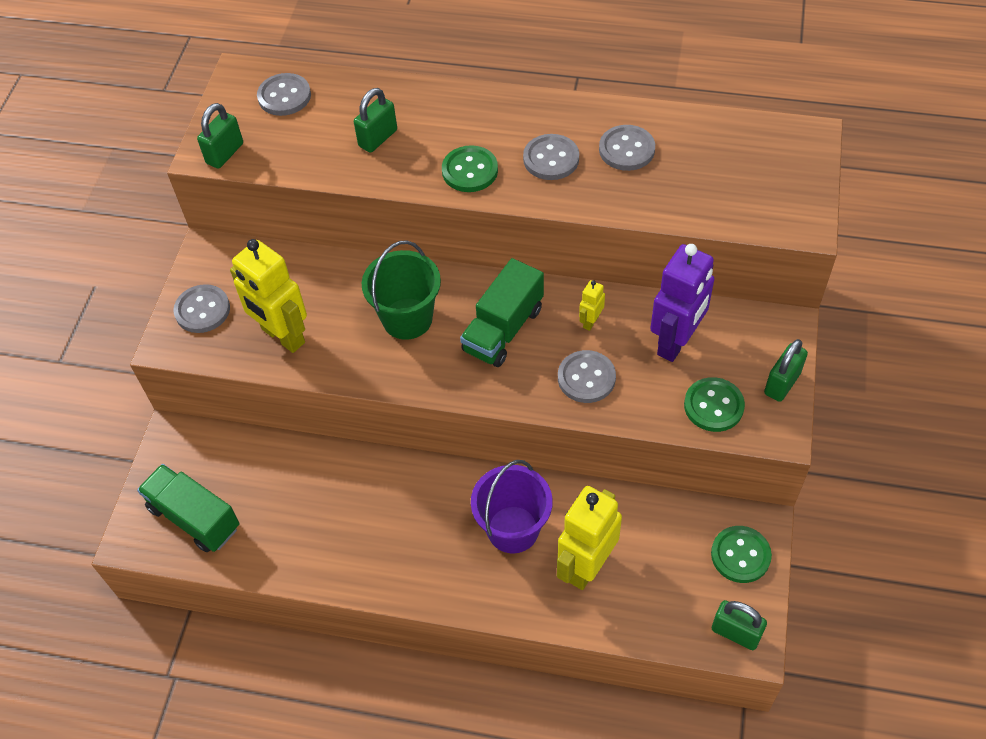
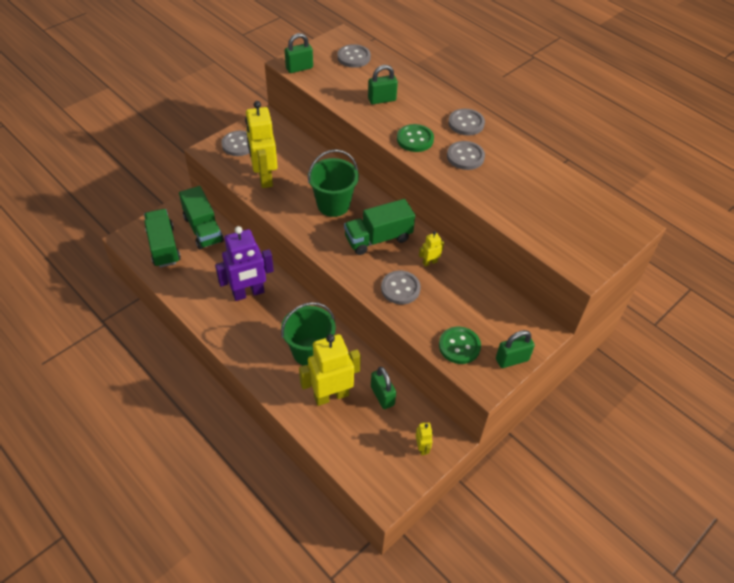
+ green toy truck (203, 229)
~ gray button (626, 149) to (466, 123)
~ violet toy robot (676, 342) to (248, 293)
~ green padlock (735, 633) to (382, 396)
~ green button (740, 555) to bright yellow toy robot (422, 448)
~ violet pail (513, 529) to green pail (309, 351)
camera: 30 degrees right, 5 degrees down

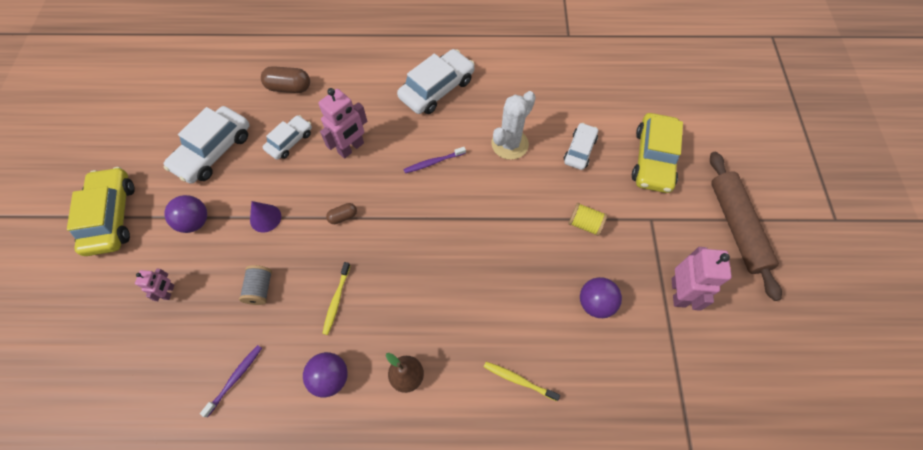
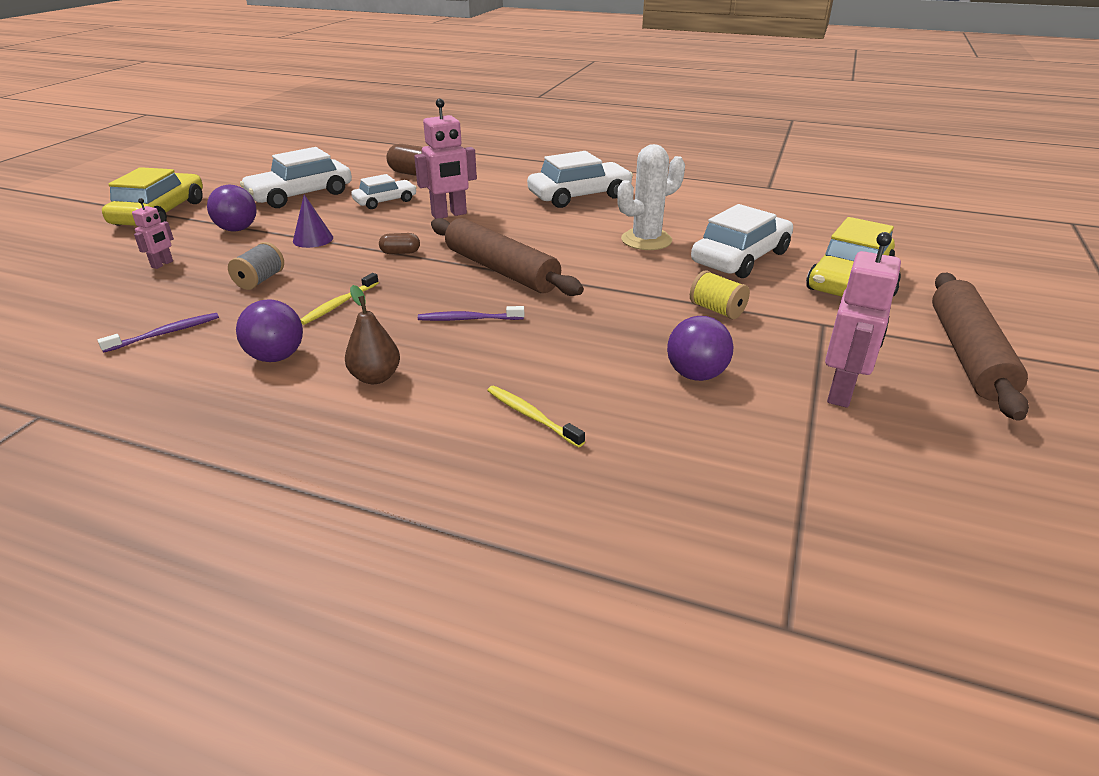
+ brown rolling pin (500, 270)
~ violet dental brush (433, 162) to (468, 319)
~ pure white car (579, 150) = (740, 258) x1.68
camera: 20 degrees right, 30 degrees down

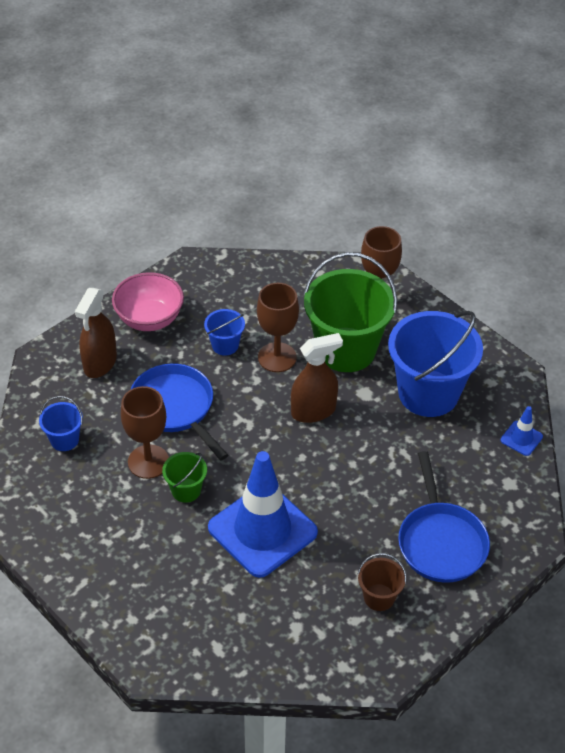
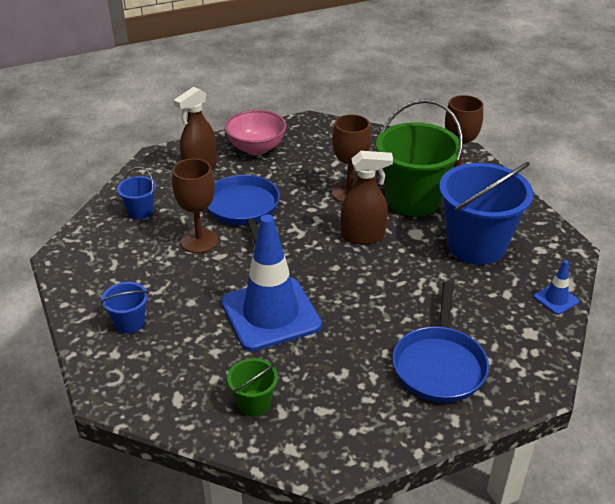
- brown pail (379, 597)
~ green pail (186, 490) to (254, 403)
~ blue pail (225, 345) to (129, 323)
camera: 20 degrees right, 10 degrees down

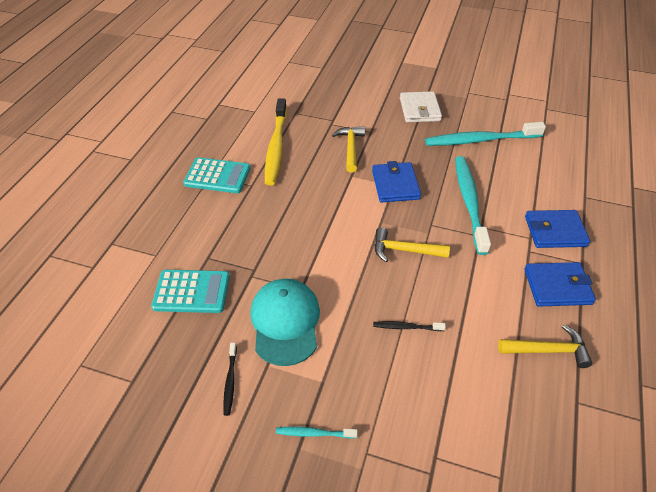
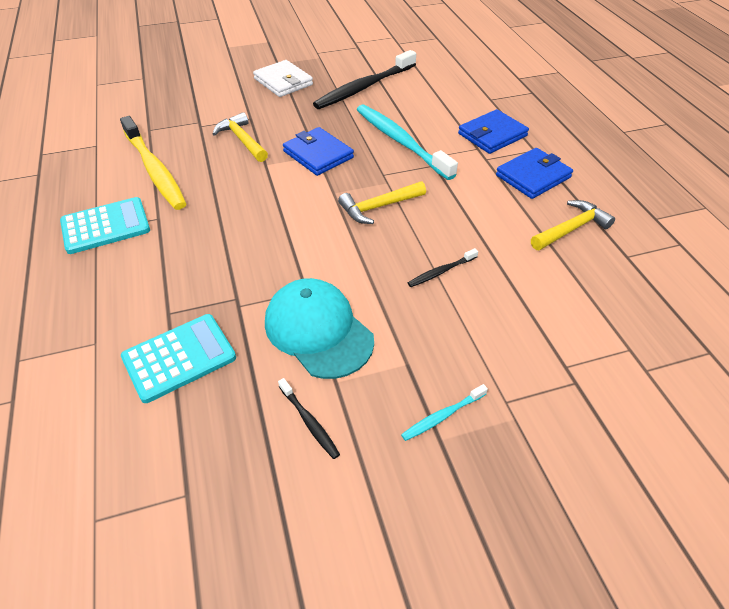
~ aqua dental brush (480, 140) to jet-black dental brush (364, 87)
camera: 35 degrees left, 0 degrees up

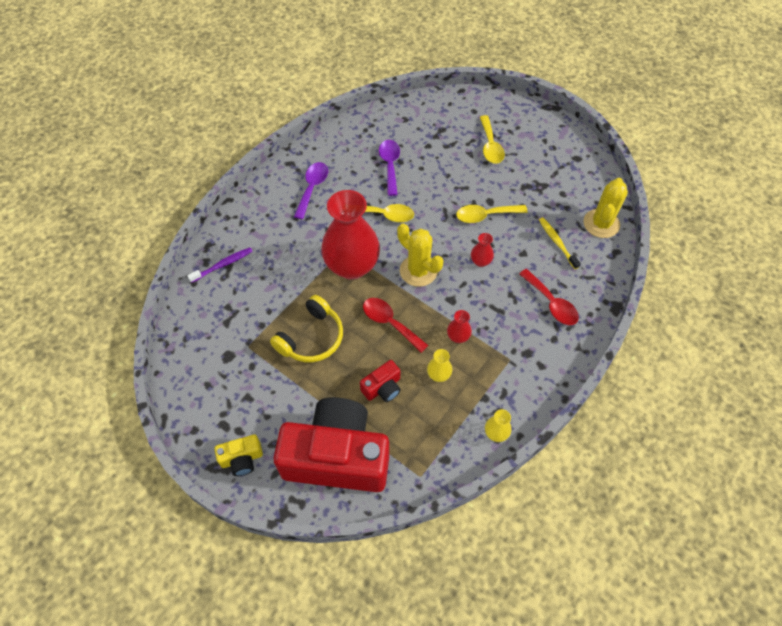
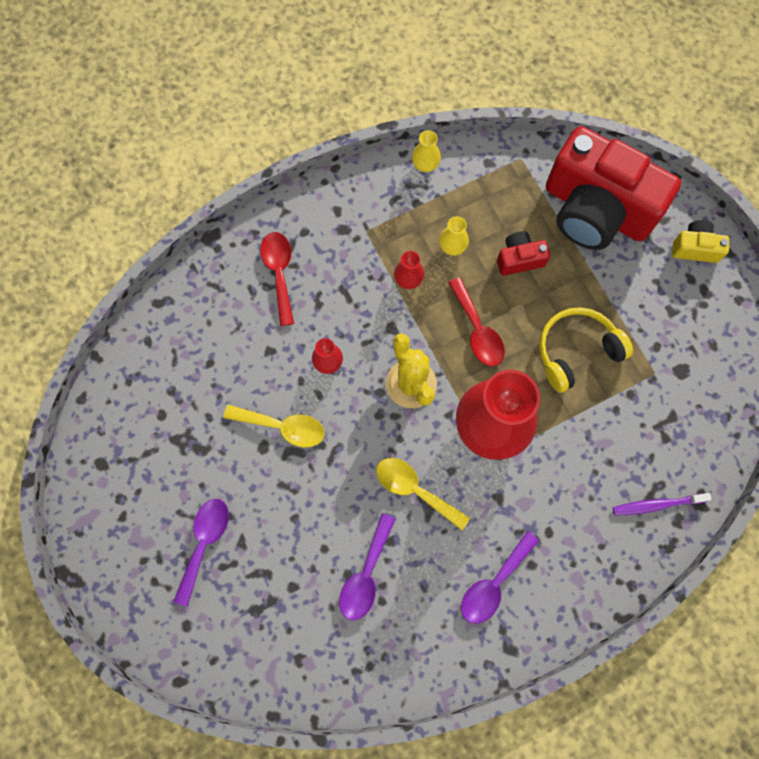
- bright yellow dental brush (557, 242)
- bright yellow cactus (601, 224)
~ bright yellow tablespoon (490, 146) to violet tablespoon (204, 543)
camera: 155 degrees left, 15 degrees up

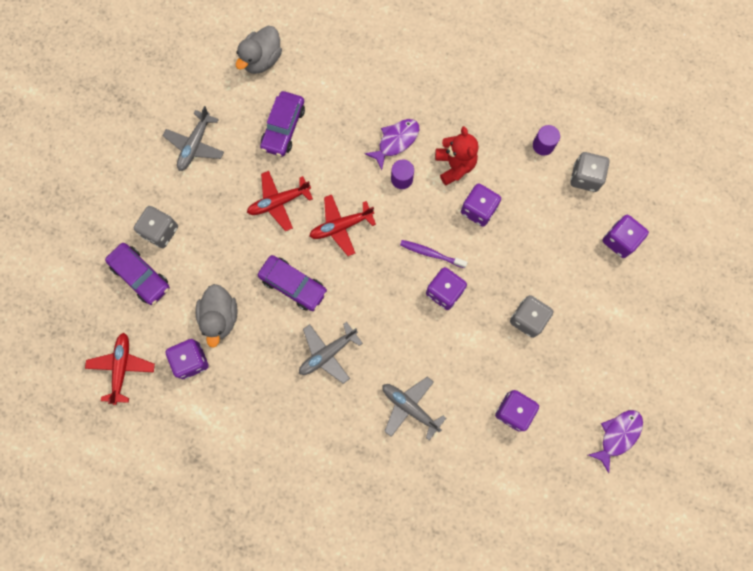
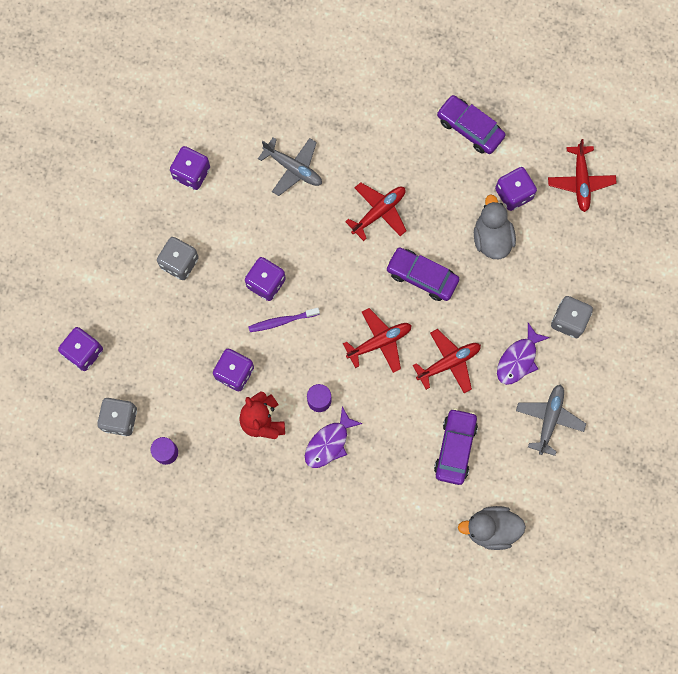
~ violet car (140, 276) to (470, 128)
~ violet toy fish (617, 435) to (518, 359)
~ gray plane (327, 353) to crimson plane (379, 212)
~ gray rubber duck (262, 60) = (491, 529) 120 degrees counterclockwise
~ violet dental brush (431, 254) = (282, 321) 150 degrees clockwise
camera: 175 degrees right, 0 degrees up

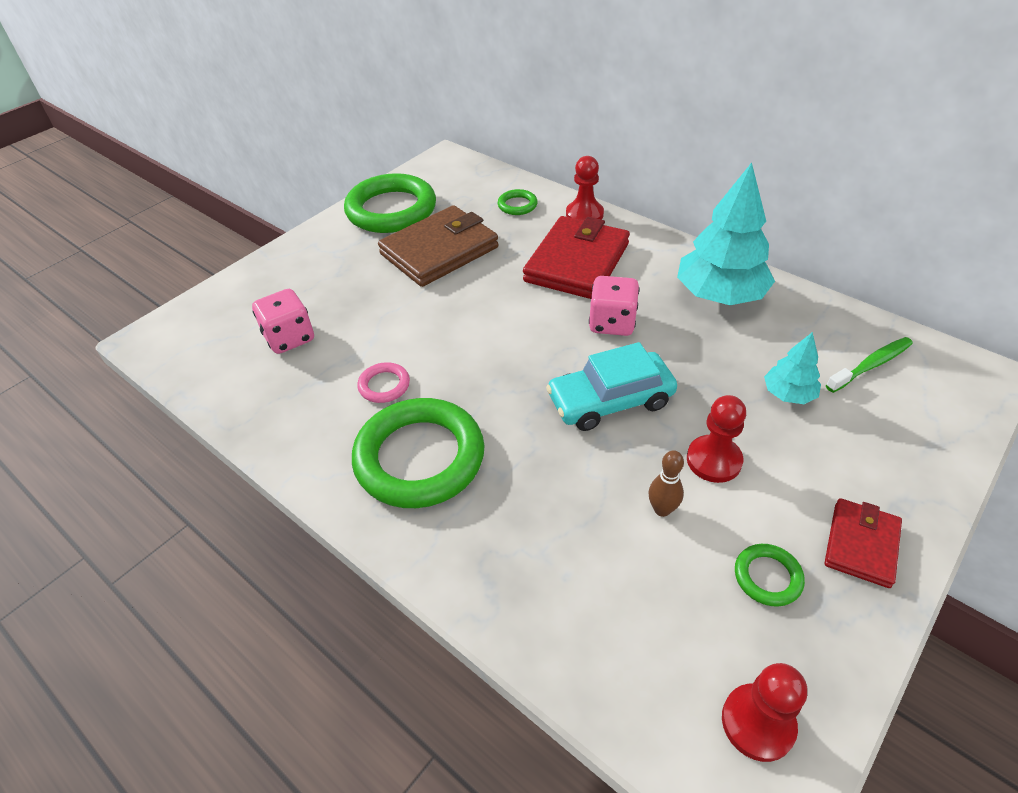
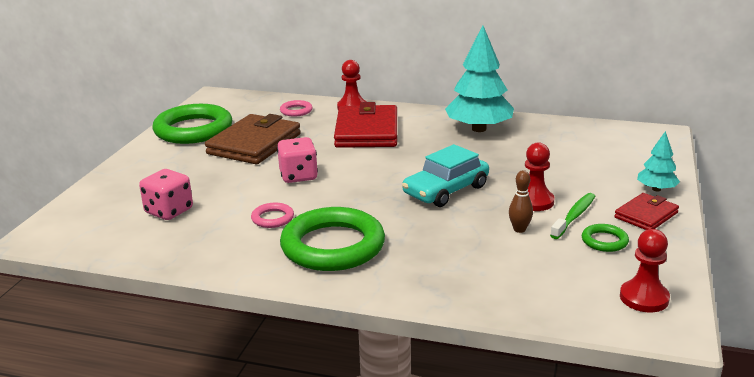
~ pink game die (612, 323) to (298, 176)
~ aqua toy tree (788, 394) to (656, 189)
~ green dental brush (871, 365) to (574, 216)
~ green torus (517, 205) to pink torus (296, 111)
~ crimson wallet (861, 544) = (646, 215) 45 degrees clockwise
camera: 25 degrees left, 20 degrees down

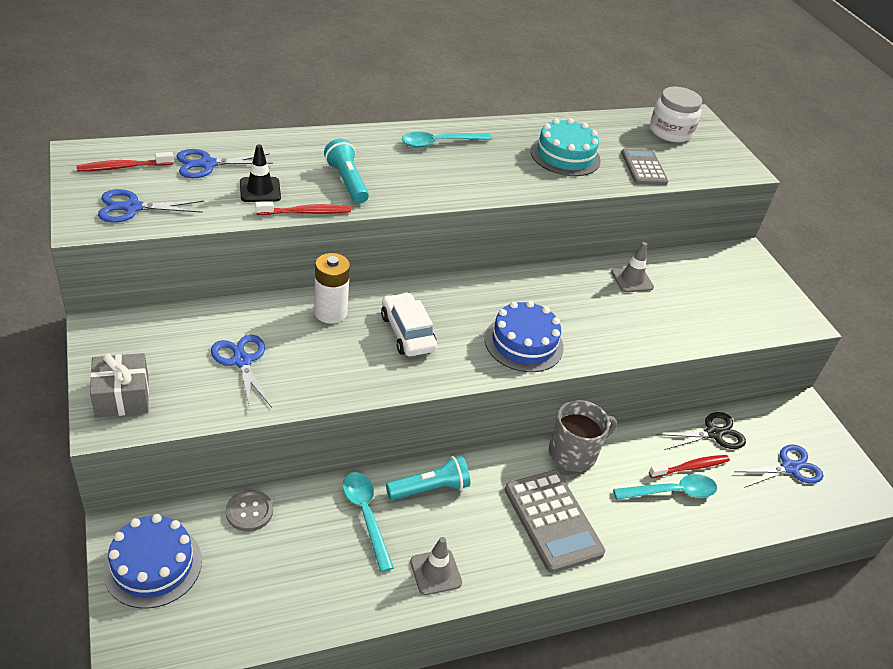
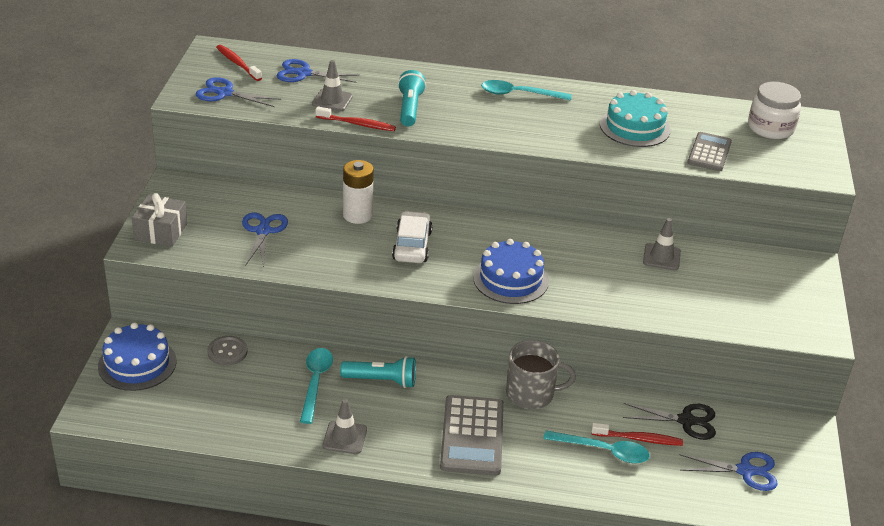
~ jet-black traffic cone (260, 190) to gray traffic cone (332, 100)
~ crimson dental brush (123, 167) = (237, 63) 45 degrees clockwise
camera: 30 degrees right, 5 degrees down

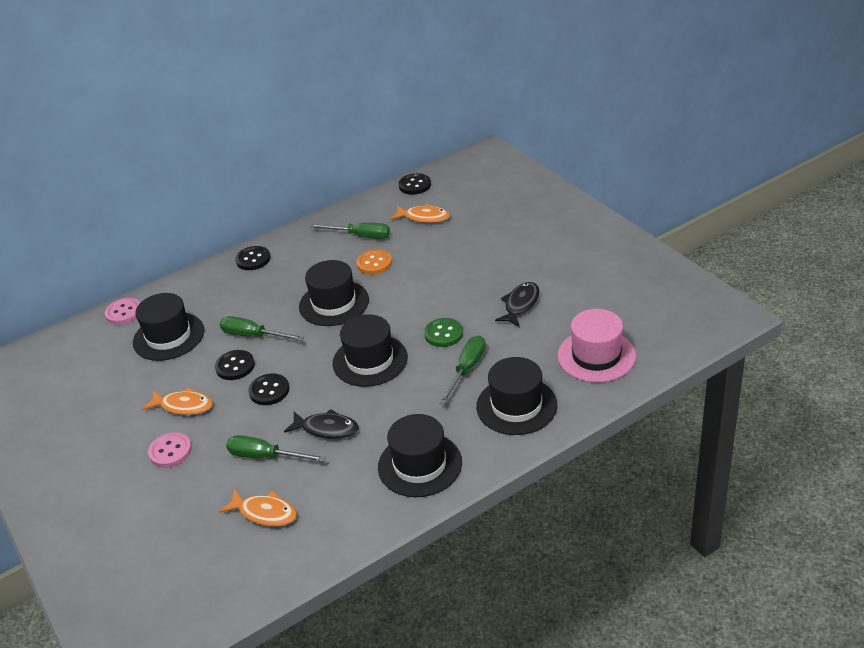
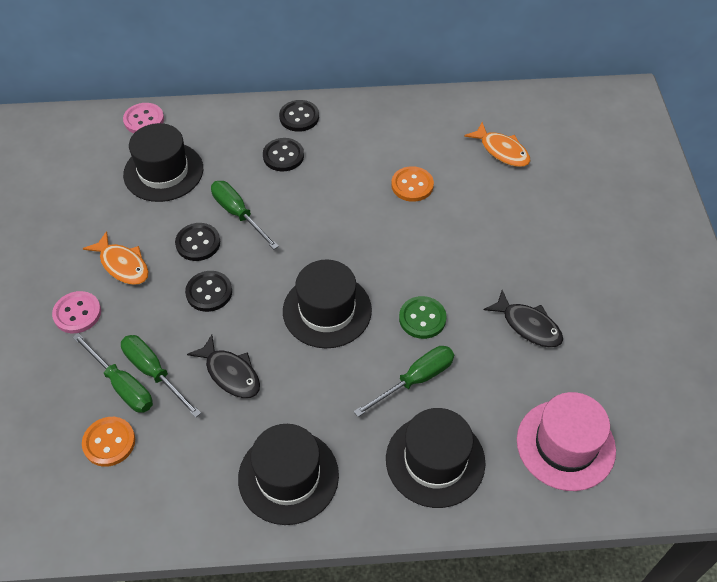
- jet-black tall hat (334, 303)
~ green hand screwdriver (360, 236) to (122, 385)
~ jet-black button (415, 185) to (283, 156)
~ orange-coloured toy fish (264, 513) to orange-coloured button (109, 442)
~ jet-black toy fish (520, 305) = (528, 325) 75 degrees clockwise
camera: 25 degrees right, 15 degrees up

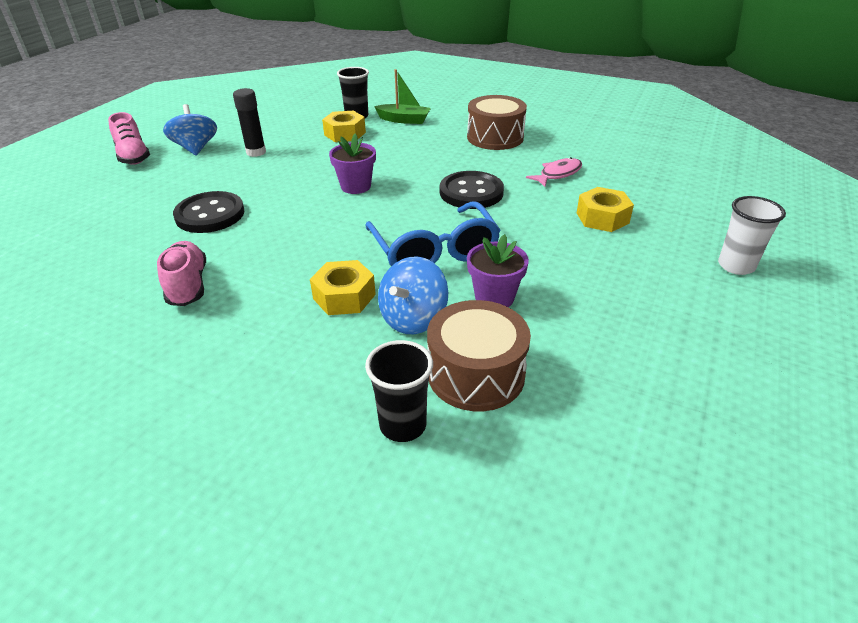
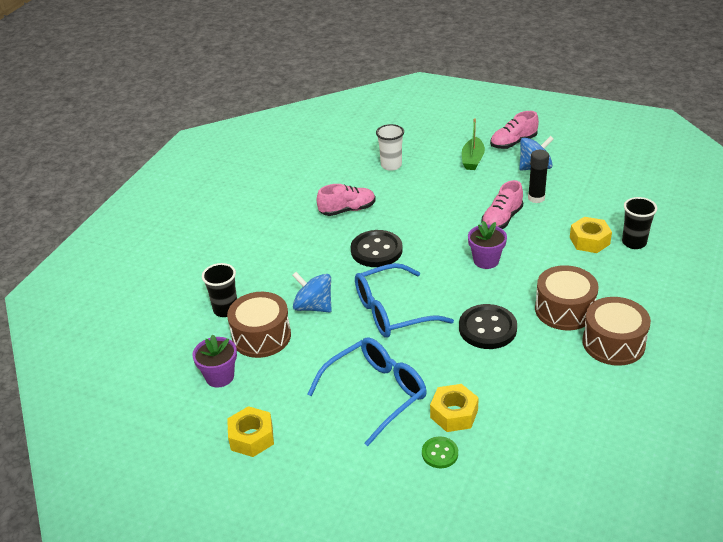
- pink toy fish (558, 174)
+ blue eyeglasses (375, 393)
+ green button (440, 453)
+ pink sneaker (502, 219)
+ brown snare drum (564, 310)
~ jet-black button (210, 214) to (376, 250)
~ bright yellow hex nut (344, 296) to (252, 437)
~ green toy boat (404, 120) to (472, 160)
~ violet potted plant (494, 297) to (220, 377)
~ pure white cup (736, 266) to (391, 165)
camera: 90 degrees right, 0 degrees up

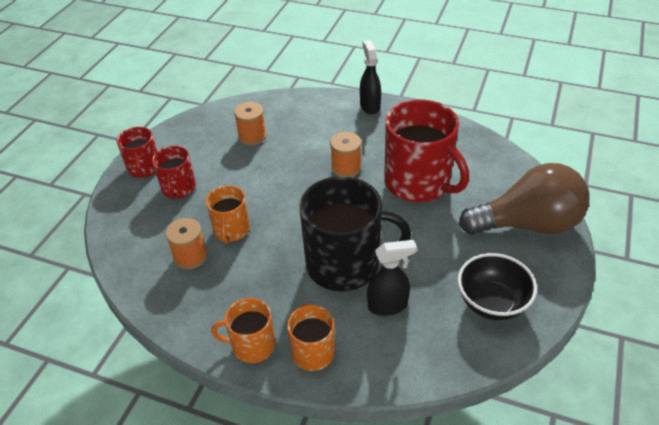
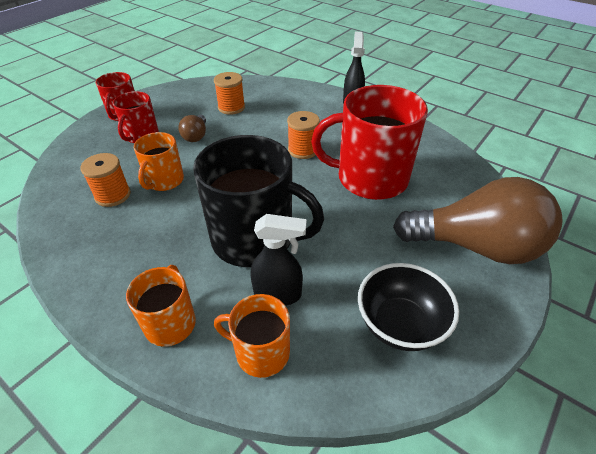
+ brown bulb (196, 136)
~ orange-coloured coffee mug (252, 345) to (261, 352)
~ crimson coffee mug (419, 183) = (370, 178) 120 degrees clockwise
camera: 15 degrees right, 0 degrees up

